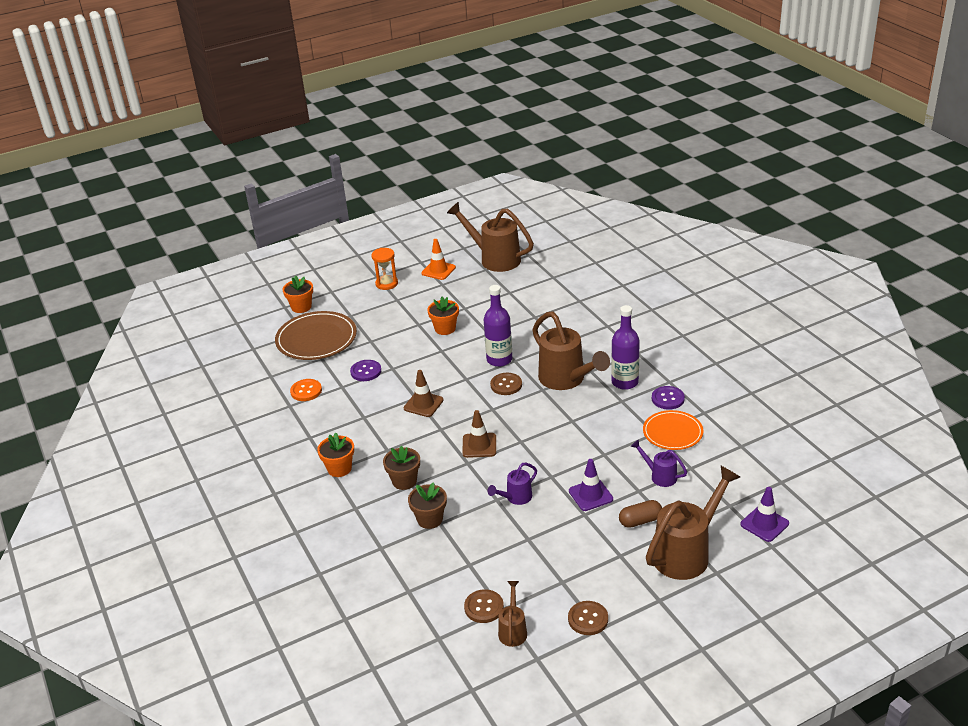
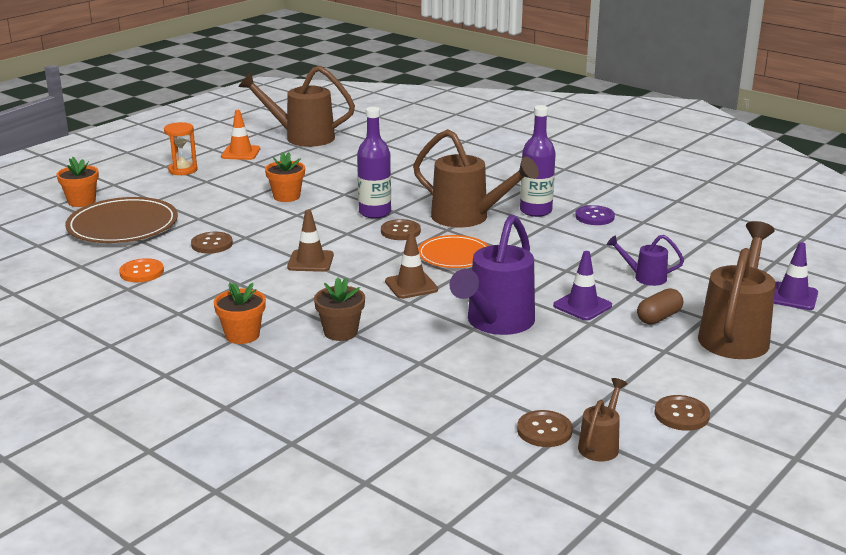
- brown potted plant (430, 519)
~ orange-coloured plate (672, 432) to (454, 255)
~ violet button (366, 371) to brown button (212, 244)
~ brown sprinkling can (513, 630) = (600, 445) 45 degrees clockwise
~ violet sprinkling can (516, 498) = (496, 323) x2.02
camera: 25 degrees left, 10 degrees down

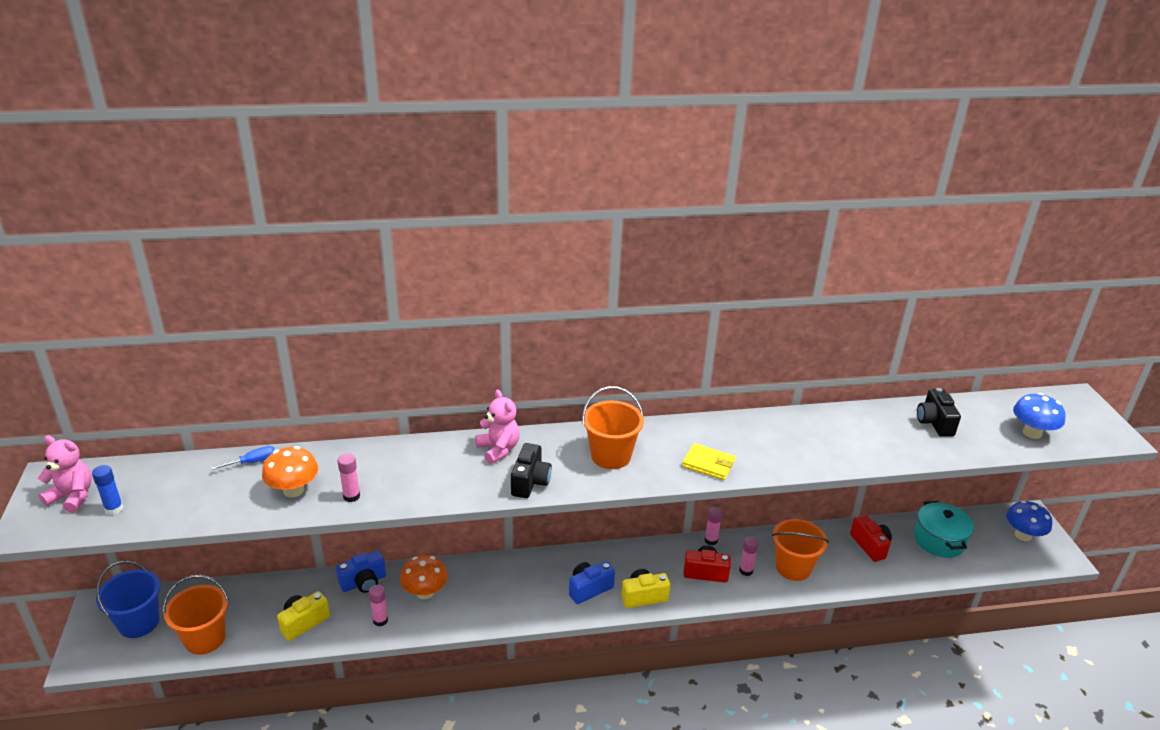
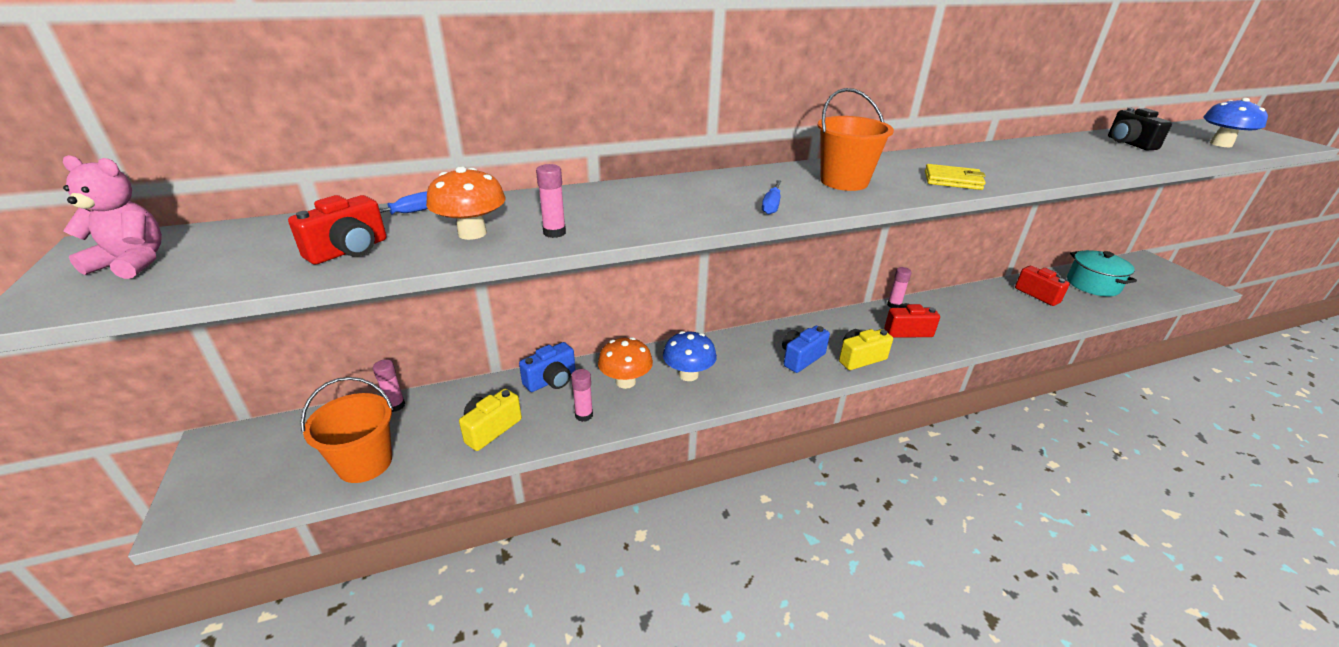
- blue glue (114, 509)
- blue pail (139, 622)
- pink stuffed bear (498, 449)
- orange-coloured pail (793, 567)
+ crimson compact camera (349, 251)
~ pink glue (746, 570) to (395, 406)
~ blue fungus (1023, 535) to (688, 374)
~ jet-black compact camera (530, 482) to blue hand screwdriver (771, 206)
camera: 10 degrees left, 0 degrees up

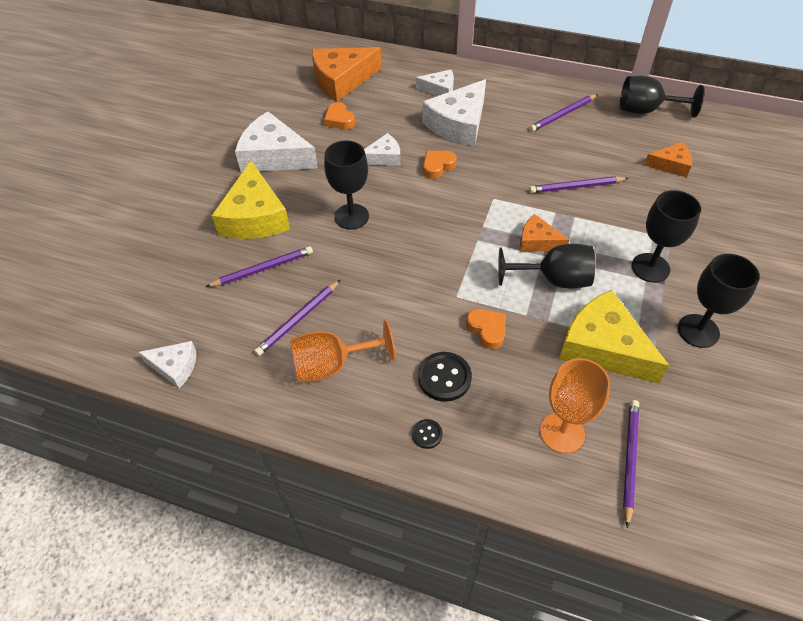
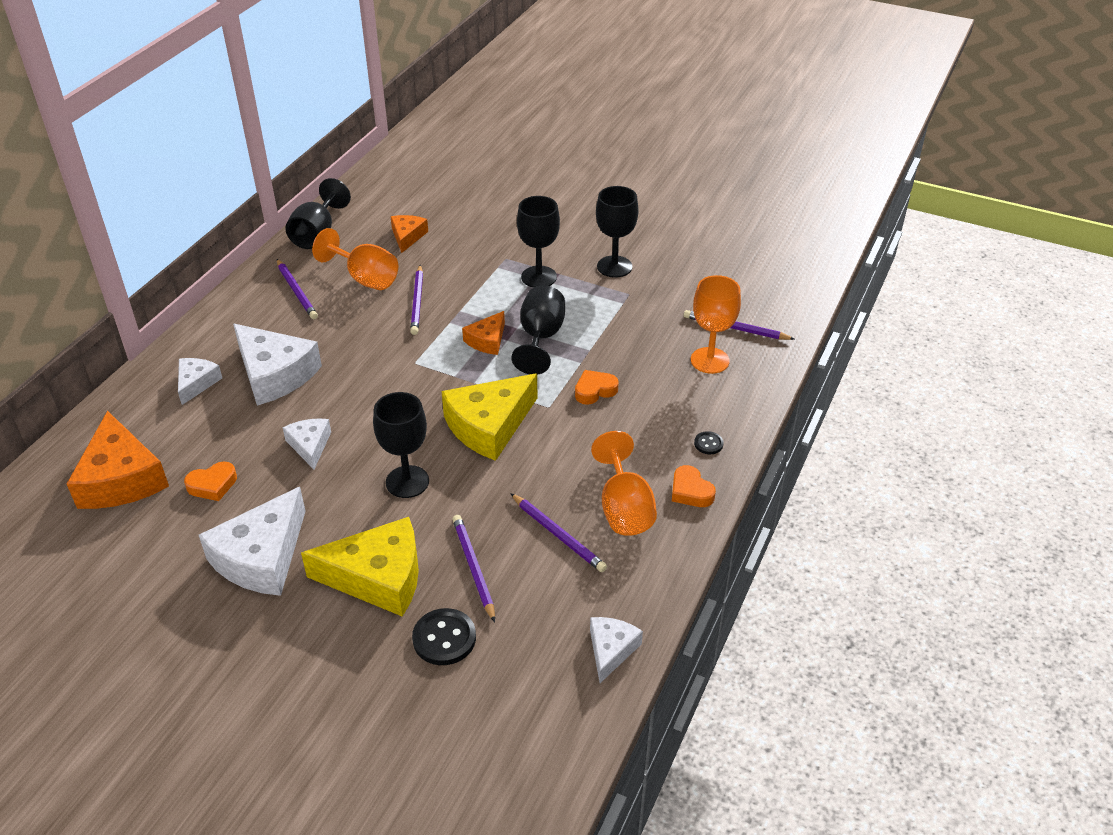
+ orange-coloured chalice (365, 278)
~ jet-black button (444, 377) to (444, 638)
~ orange-coloured heart shape (437, 166) to (690, 491)
~ bright yellow piece of cheese (603, 347) to (489, 426)
camera: 85 degrees left, 10 degrees down

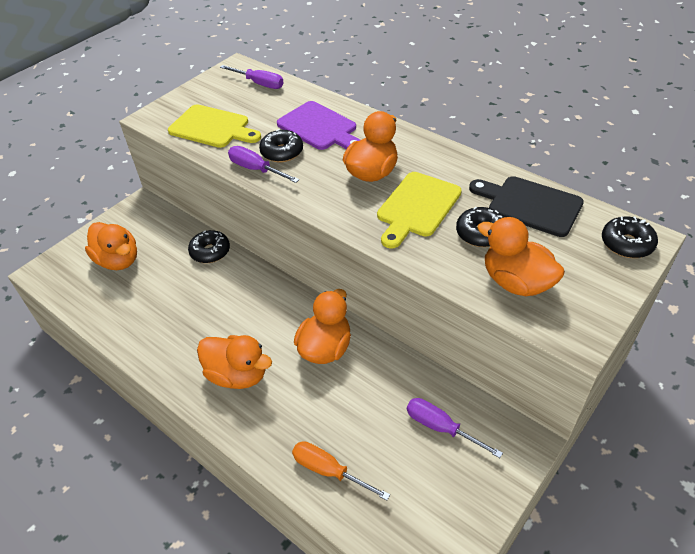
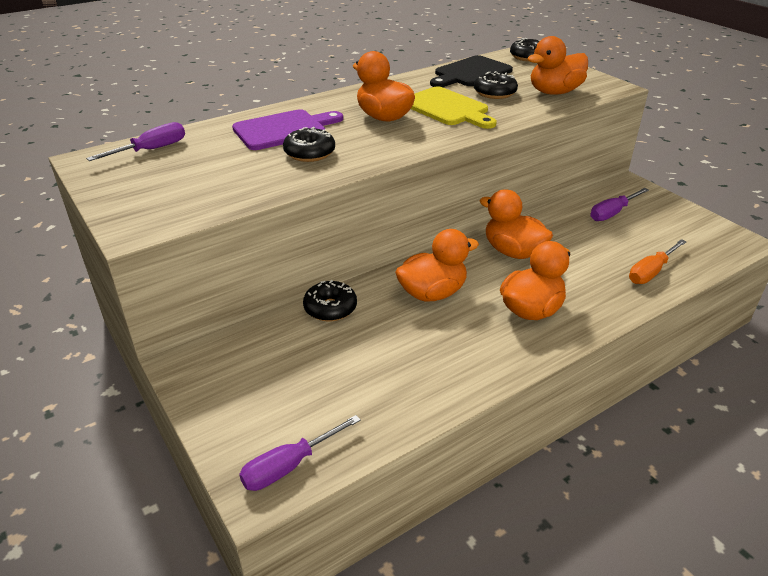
- bright yellow bread board (212, 128)
~ orange-coloured rubber duck (118, 260) to (432, 293)
~ violet hand screwdriver (256, 169) to (289, 466)
camera: 75 degrees left, 10 degrees down

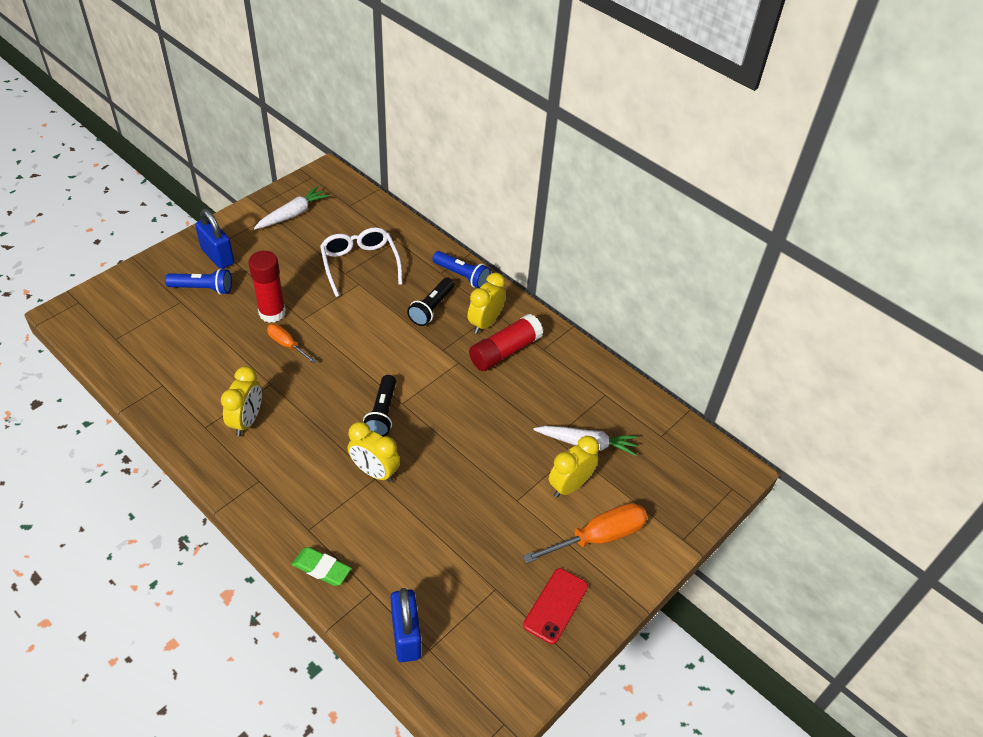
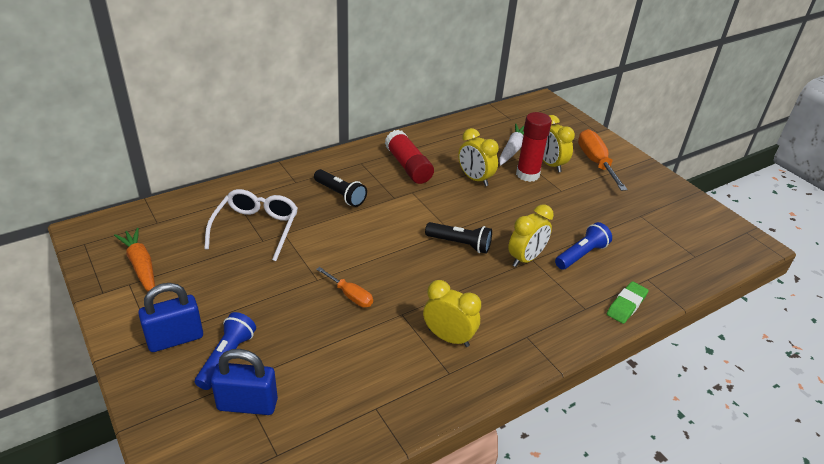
- crimson smartphone (556, 606)
~ crimson glue (272, 313) to (527, 174)
~ blue padlock (406, 636) to (247, 404)
~ blue flashlight (462, 276) to (581, 255)
~ bright yellow alarm clock (485, 323) to (475, 179)
~ pure white carrot (293, 214) to orange-coloured carrot (141, 266)
~ orange-coloured hand screwdriver (287, 344) = (350, 295) 105 degrees counterclockwise
~ pure white eyeglasses (360, 264) = (256, 228) 105 degrees clockwise
camera: 75 degrees left, 10 degrees down

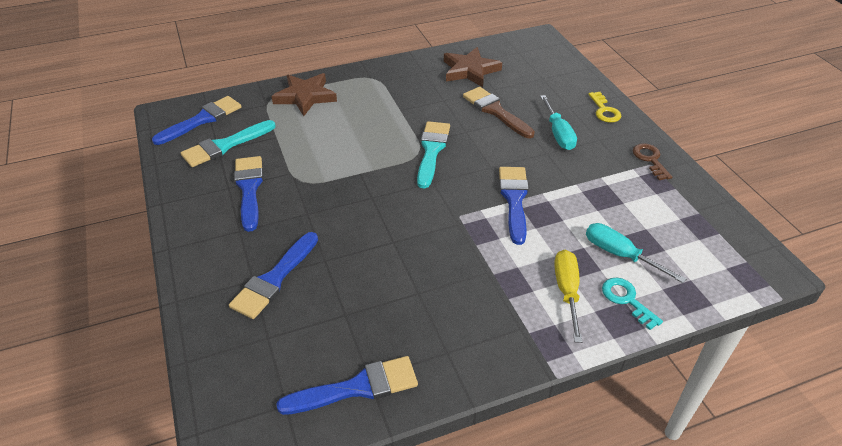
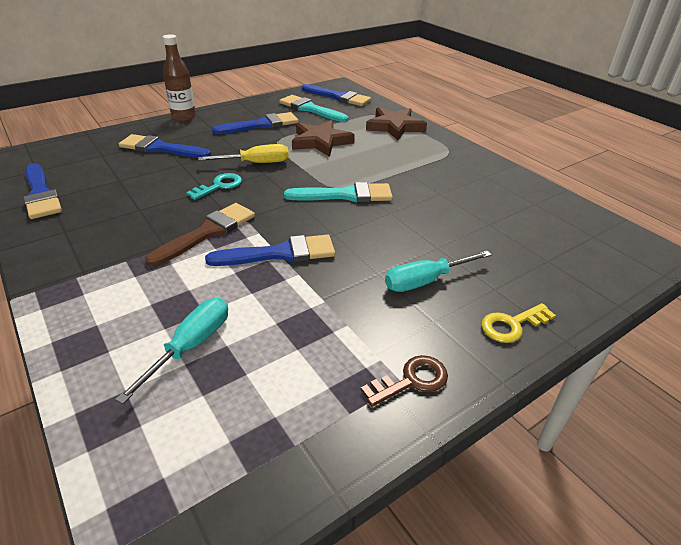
+ brown bottle (184, 117)
~ brown star shape (470, 70) to (321, 142)
~ brown paintbrush (495, 111) to (207, 232)
~ bright yellow hand screwdriver (567, 291) to (257, 163)
~ aqua latchkey (626, 300) to (219, 186)
camera: 75 degrees right, 5 degrees down

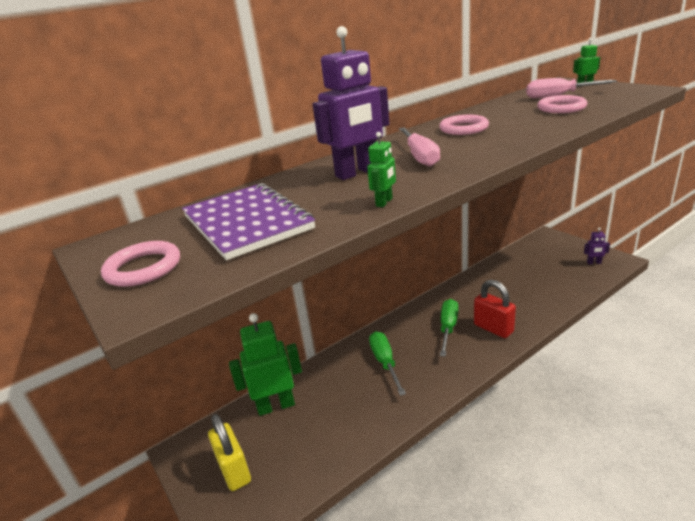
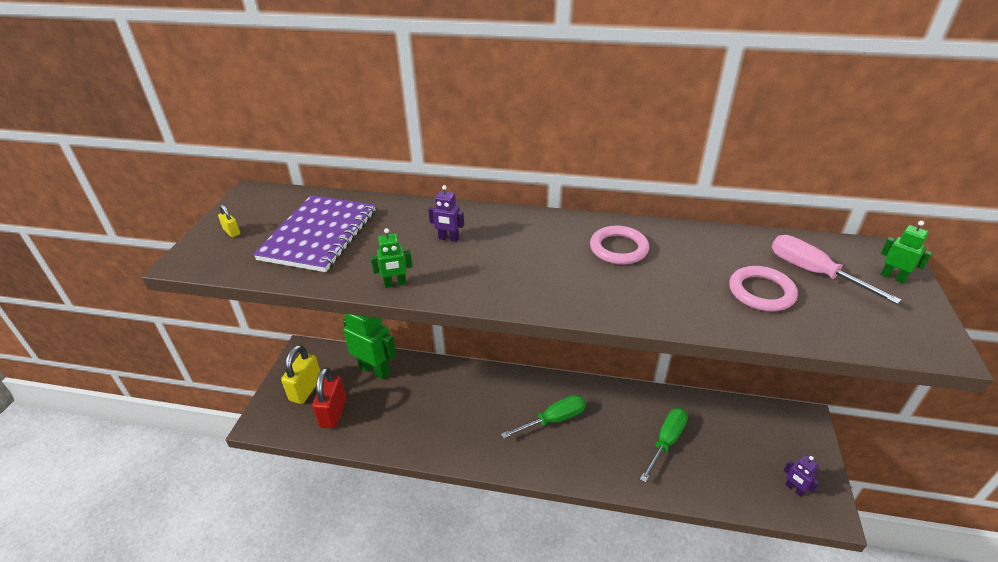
- pink hand screwdriver (420, 157)
~ green hand screwdriver (385, 362) to (666, 441)
~ crimson padlock (493, 328) to (333, 413)
~ pink torus (143, 268) to bright yellow padlock (232, 232)
~ violet toy robot (357, 173) = (448, 239) x0.46
camera: 45 degrees right, 10 degrees up

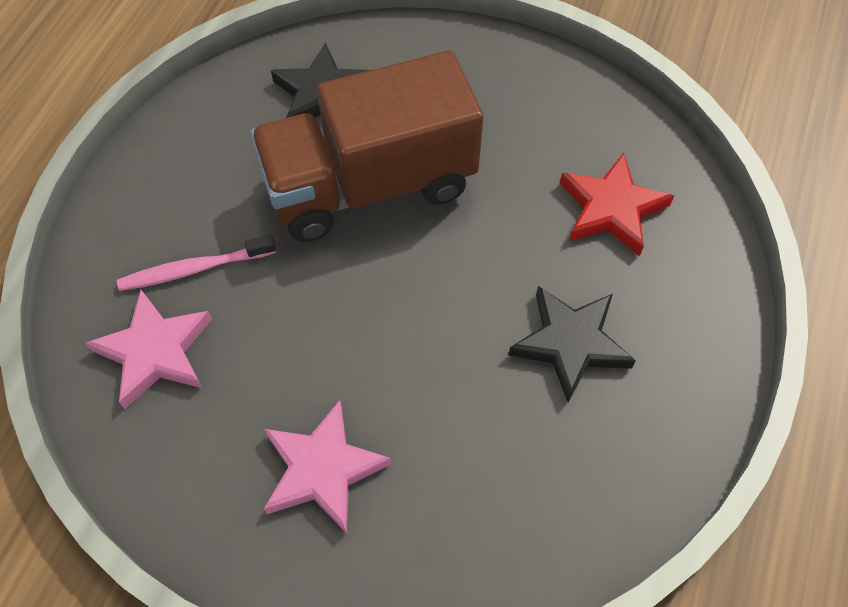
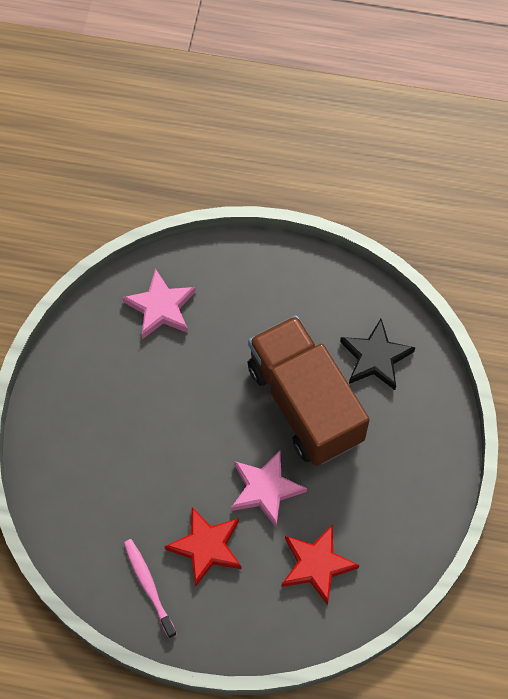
~ pink dental brush (194, 269) to (148, 586)
~ pink star shape (322, 470) to (265, 489)
~ jet-black star shape (570, 343) to crimson star shape (206, 547)
camera: 80 degrees right, 5 degrees up

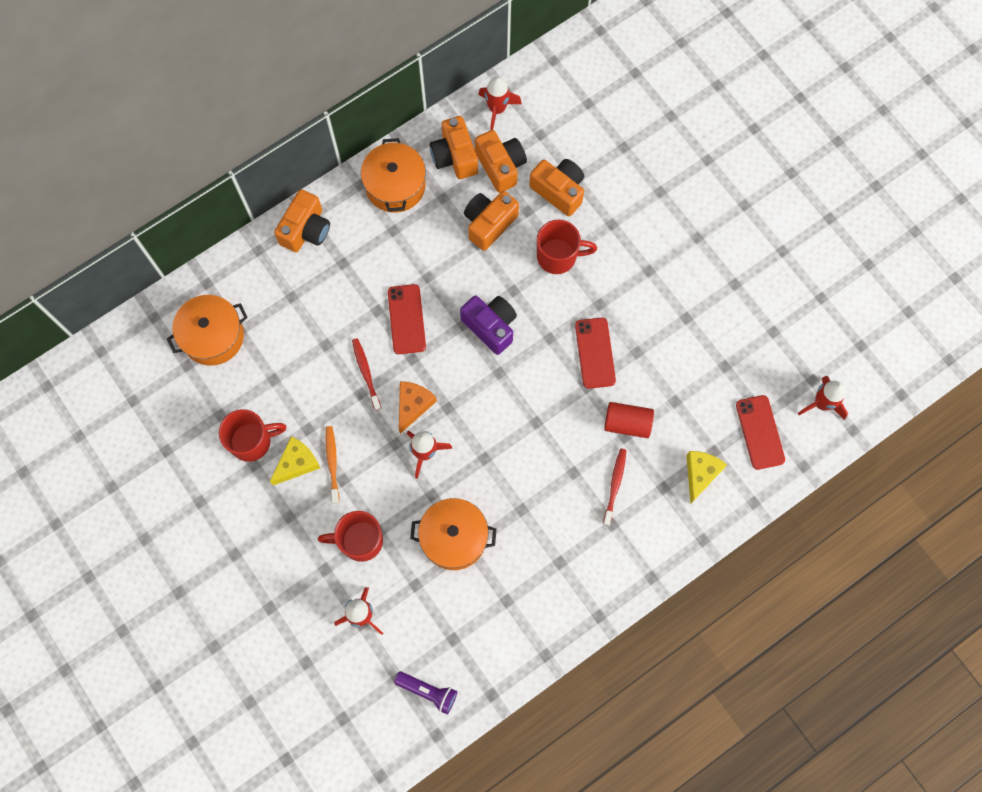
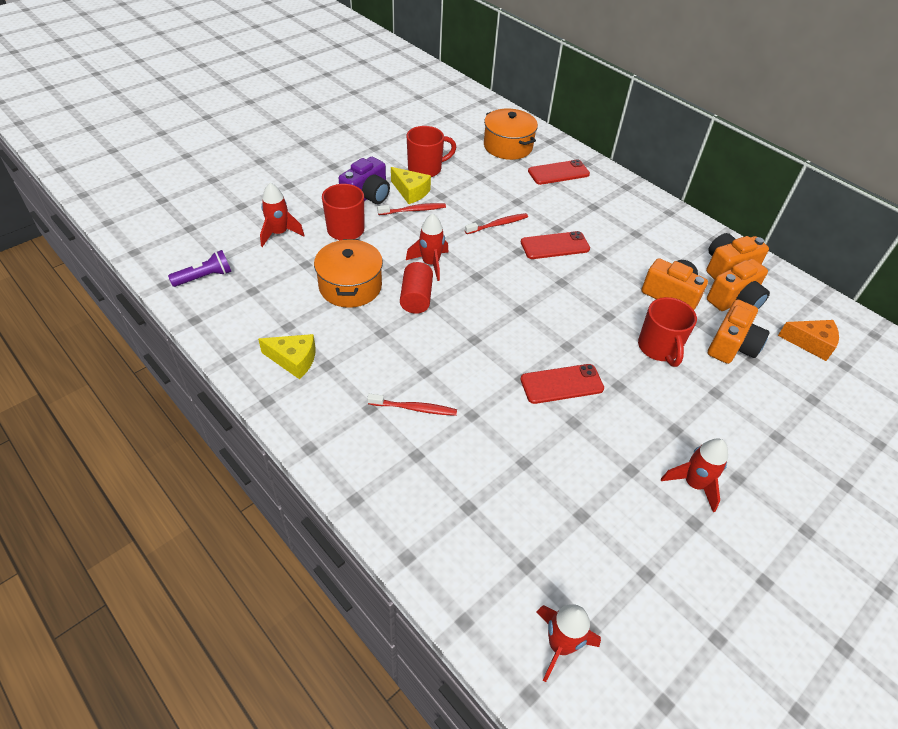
- orange-coloured compact camera (306, 230)
- orange-coloured pot (395, 185)
~ orange-coloured piece of cheese (413, 405) to (810, 343)
~ violet compact camera (490, 326) to (367, 196)
~ crimson rocket (497, 109) to (693, 484)
~ crimson cylinder shape (627, 423) to (416, 298)
~ bright yellow piece of cheese (700, 474) to (293, 360)
~ crimson smartphone (760, 432) to (558, 173)
~ orange-coloured dental brush (332, 463) to crimson dental brush (413, 210)
~ crimson coffee mug (252, 441) = (426, 169) 90 degrees counterclockwise
~ violet flashlight (428, 691) = (205, 277) 135 degrees counterclockwise
camera: 80 degrees right, 25 degrees down

